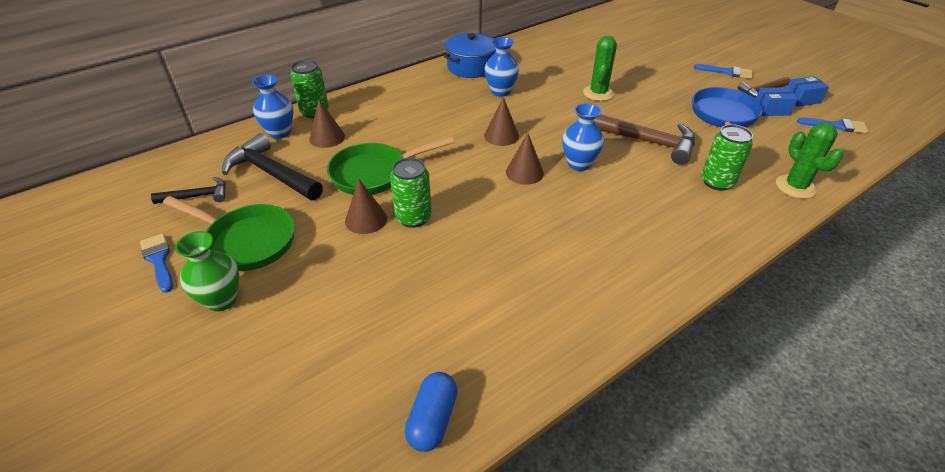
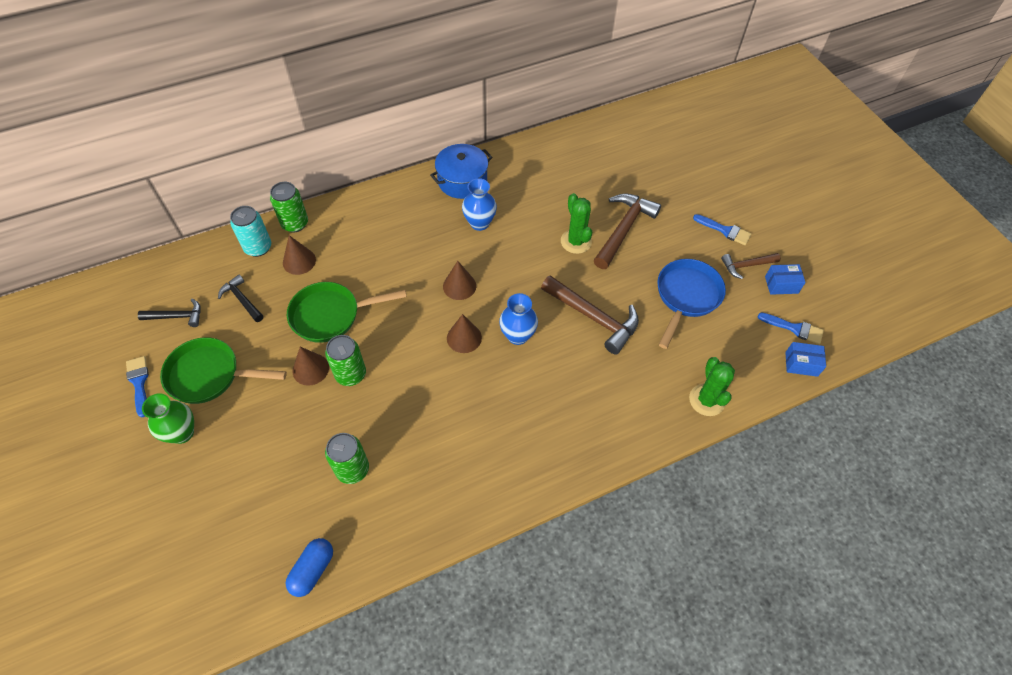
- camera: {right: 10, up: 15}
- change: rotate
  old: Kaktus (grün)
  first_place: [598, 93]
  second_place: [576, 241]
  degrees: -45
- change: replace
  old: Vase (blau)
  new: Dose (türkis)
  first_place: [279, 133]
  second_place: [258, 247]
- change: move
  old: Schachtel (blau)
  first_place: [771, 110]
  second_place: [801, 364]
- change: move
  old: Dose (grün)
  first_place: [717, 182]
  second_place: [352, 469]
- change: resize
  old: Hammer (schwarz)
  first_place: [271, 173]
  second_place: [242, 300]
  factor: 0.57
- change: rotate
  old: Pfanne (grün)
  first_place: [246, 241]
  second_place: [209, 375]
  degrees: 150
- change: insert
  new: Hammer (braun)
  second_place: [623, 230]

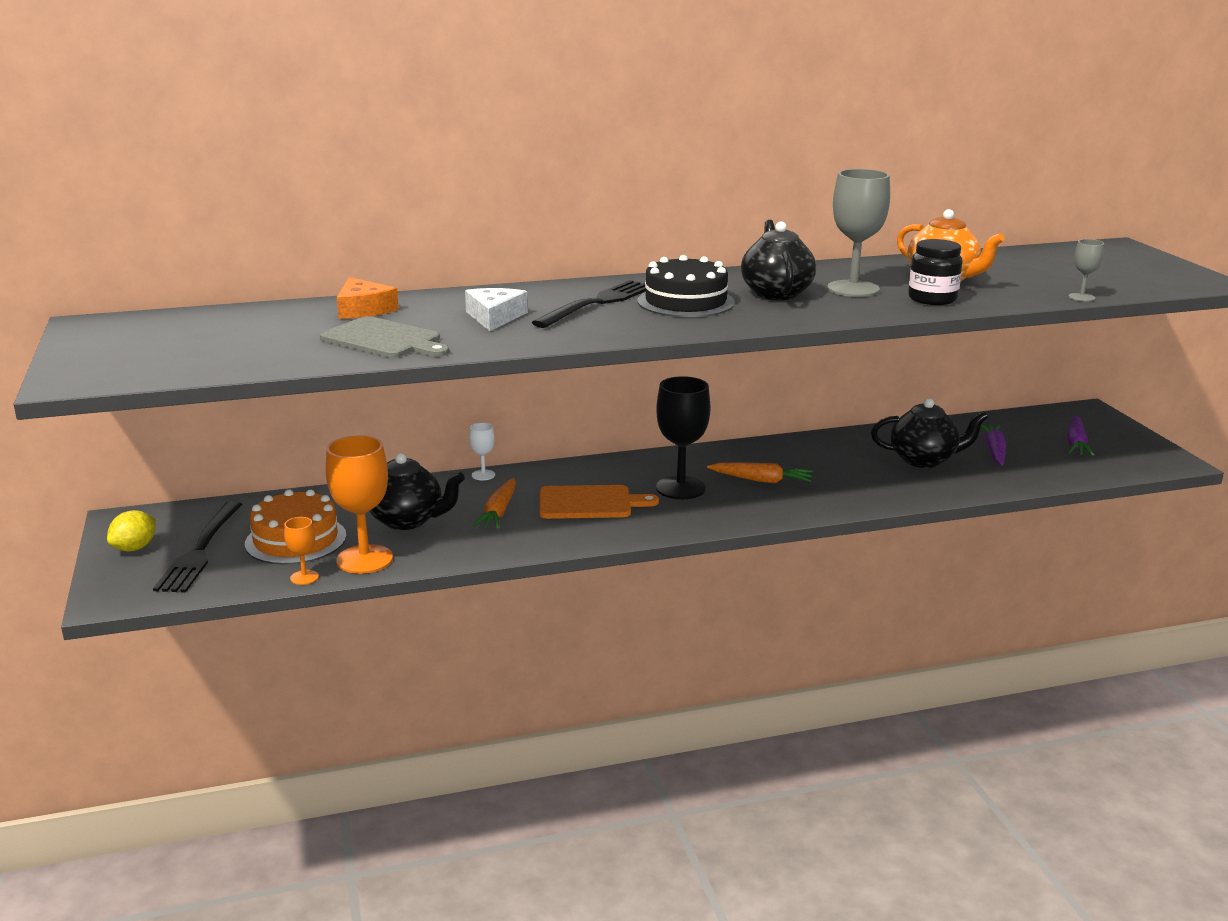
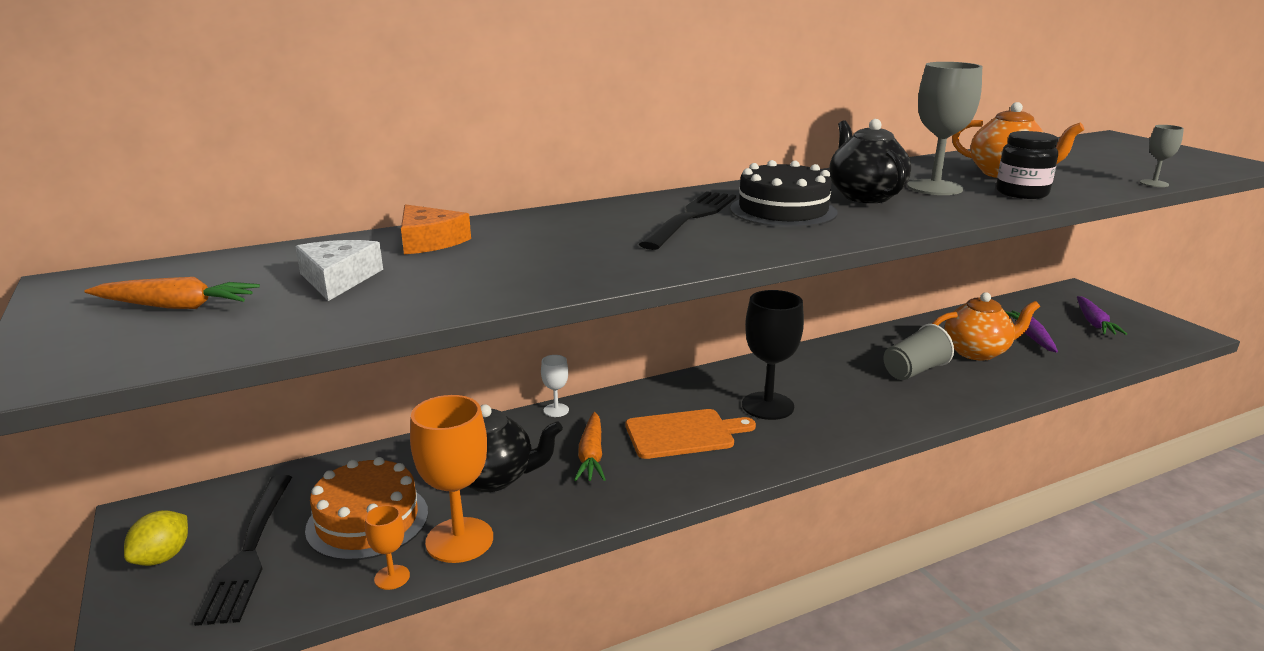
- camera: {right: -10, up: 0}
- change: move
  old: Käse (weiß)
  first_place: [494, 317]
  second_place: [338, 279]
- change: delete
  old: Schneidebrett (grau)
  first_place: [384, 340]
- change: recolor
  old: Teekanne (schwarz)
  new: Teekanne (orange)
  first_place: [924, 460]
  second_place: [977, 352]
- change: move
  old: Karotte (orange)
  first_place: [762, 480]
  second_place: [177, 306]
- change: insert
  new: Becher (grau)
  second_place: [914, 371]

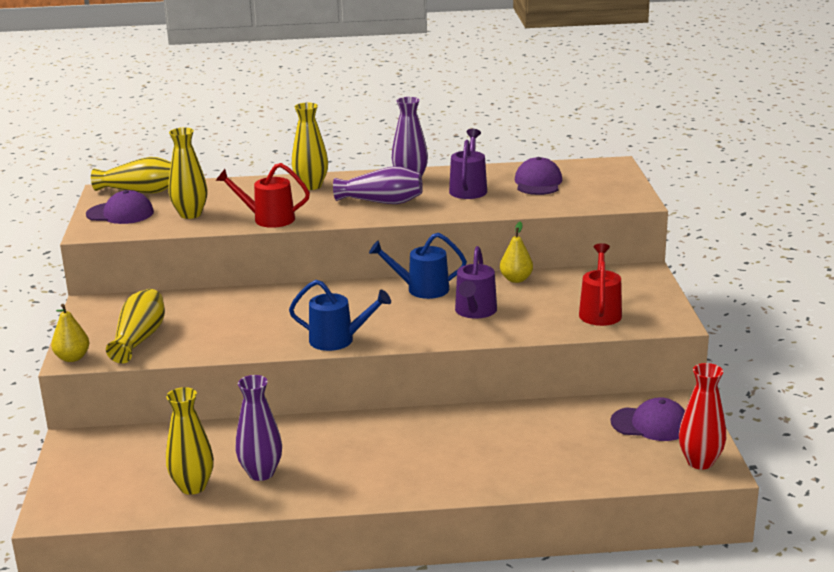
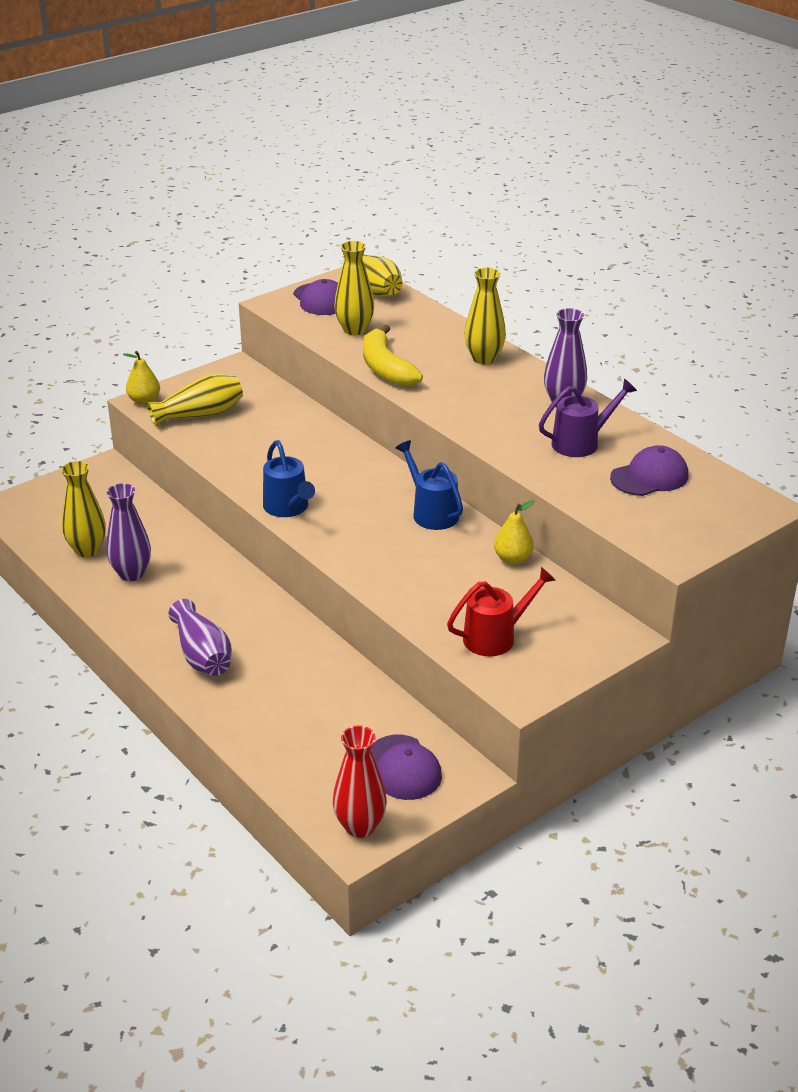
- camera: {right: 55, up: 10}
- change: replace
  old: Gießkanne (rot)
  new: Banane (gelb)
  first_place: [268, 219]
  second_place: [386, 368]
- change: move
  old: Vase (lila)
  first_place: [381, 202]
  second_place: [202, 655]
- change: delete
  old: Gießkanne (lila)
  first_place: [475, 312]

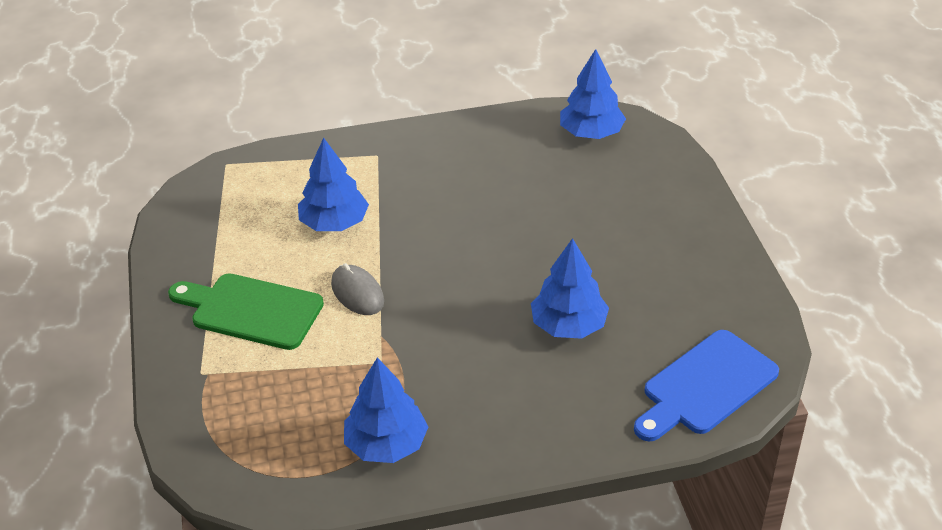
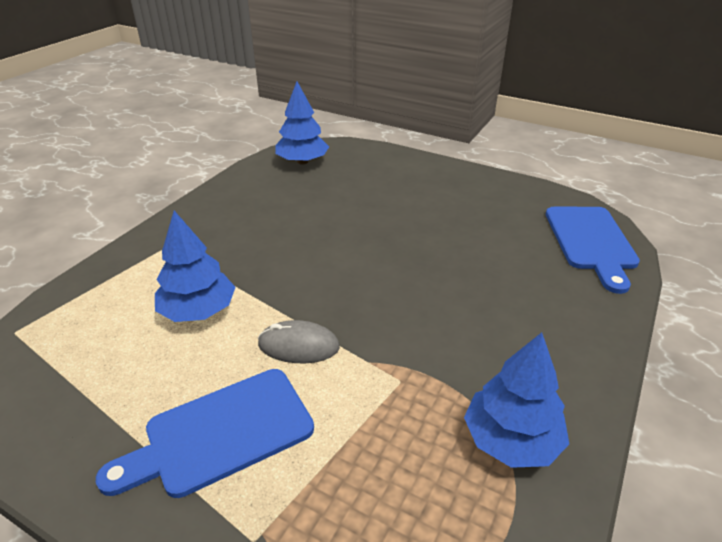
- camera: {right: -50, up: -5}
- change: delete
  old: Baum (blau)
  first_place: [568, 325]
- change: recolor
  old: Schneidebrett (grün)
  new: Schneidebrett (blau)
  first_place: [251, 311]
  second_place: [221, 434]

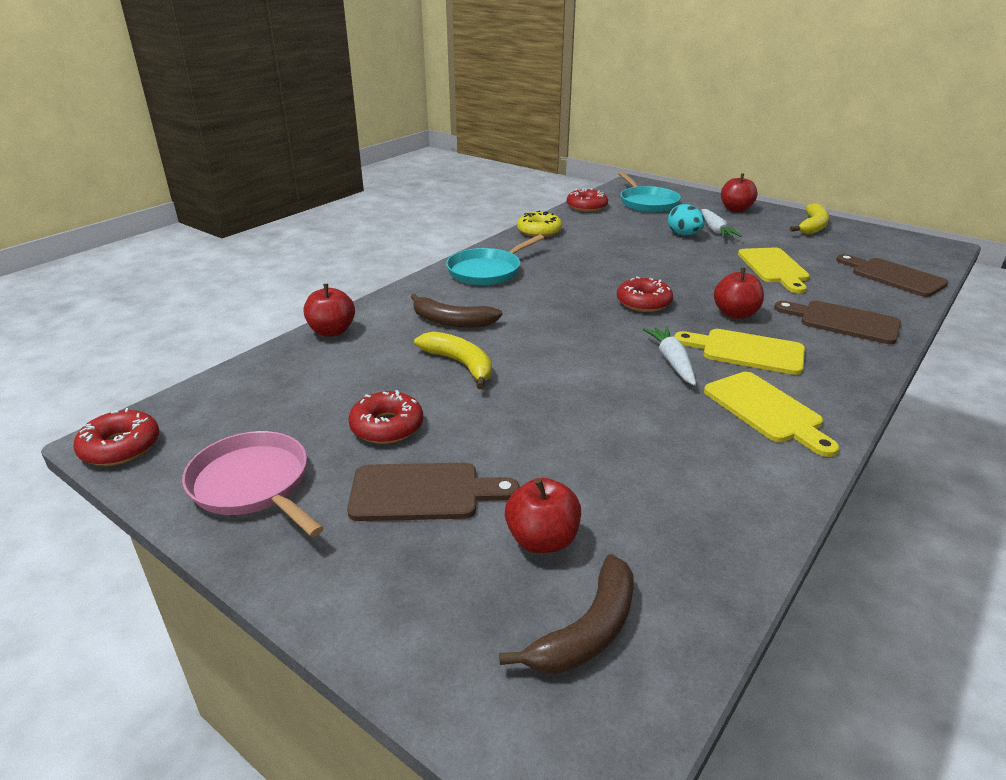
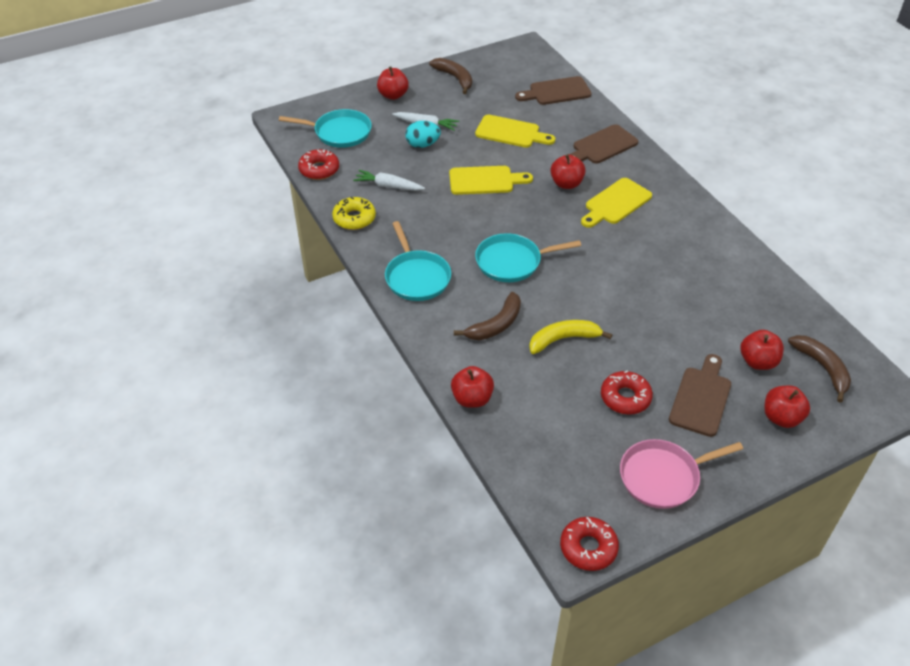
- camera: {right: -65, up: 15}
- change: recolor
  old: Banane (gelb)
  new: Banane (braun)
  first_place: [812, 226]
  second_place: [455, 78]
- change: delete
  old: Donut (rot)
  first_place: [643, 302]
- change: move
  old: Karotte (weiß)
  first_place: [672, 361]
  second_place: [388, 186]
- change: move
  old: Schneidebrett (gelb)
  first_place: [766, 410]
  second_place: [485, 180]
- change: insert
  new: Pfanne (türkis)
  second_place: [512, 262]
- change: insert
  new: Apfel (rot)
  second_place: [781, 417]

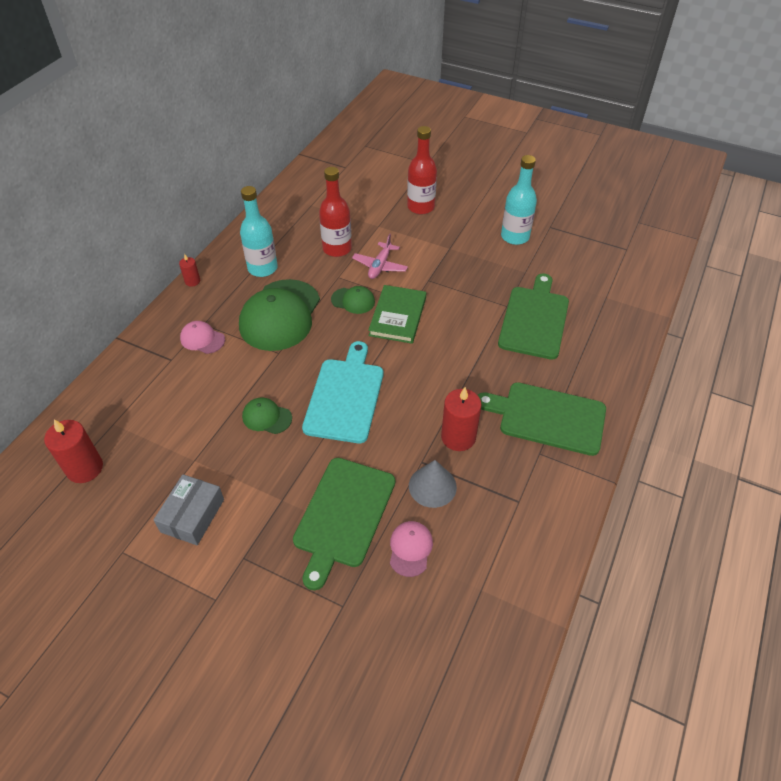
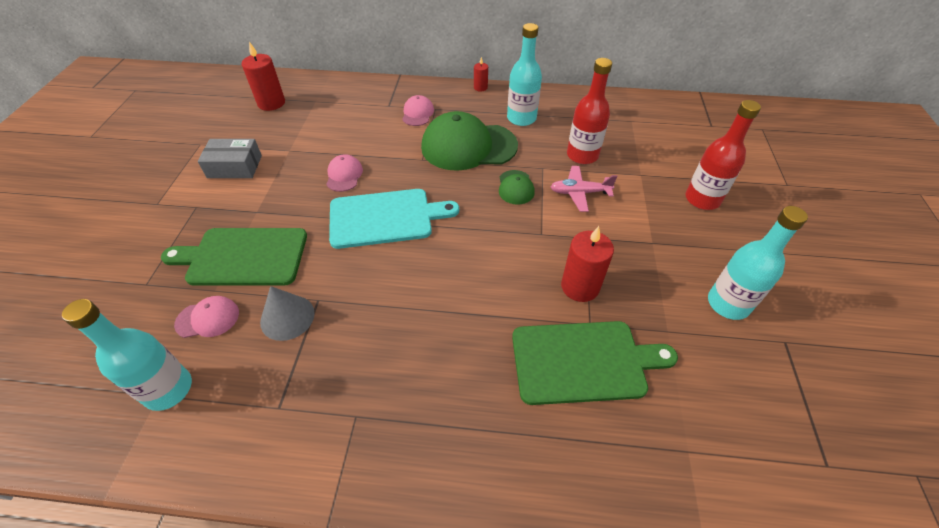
- camera: {right: 70, up: 0}
- change: delete
  old: Buch (grün)
  first_place: [397, 316]
- change: delete
  old: Schneidebrett (grün)
  first_place: [547, 417]
- change: move
  old: Kerze (rot)
  first_place: [458, 437]
  second_place: [580, 286]
- change: recolor
  old: Kappe (grün)
  new: Kappe (rosa)
  first_place: [267, 417]
  second_place: [344, 175]
- change: insert
  new: Flasche (türkis)
  second_place: [168, 389]

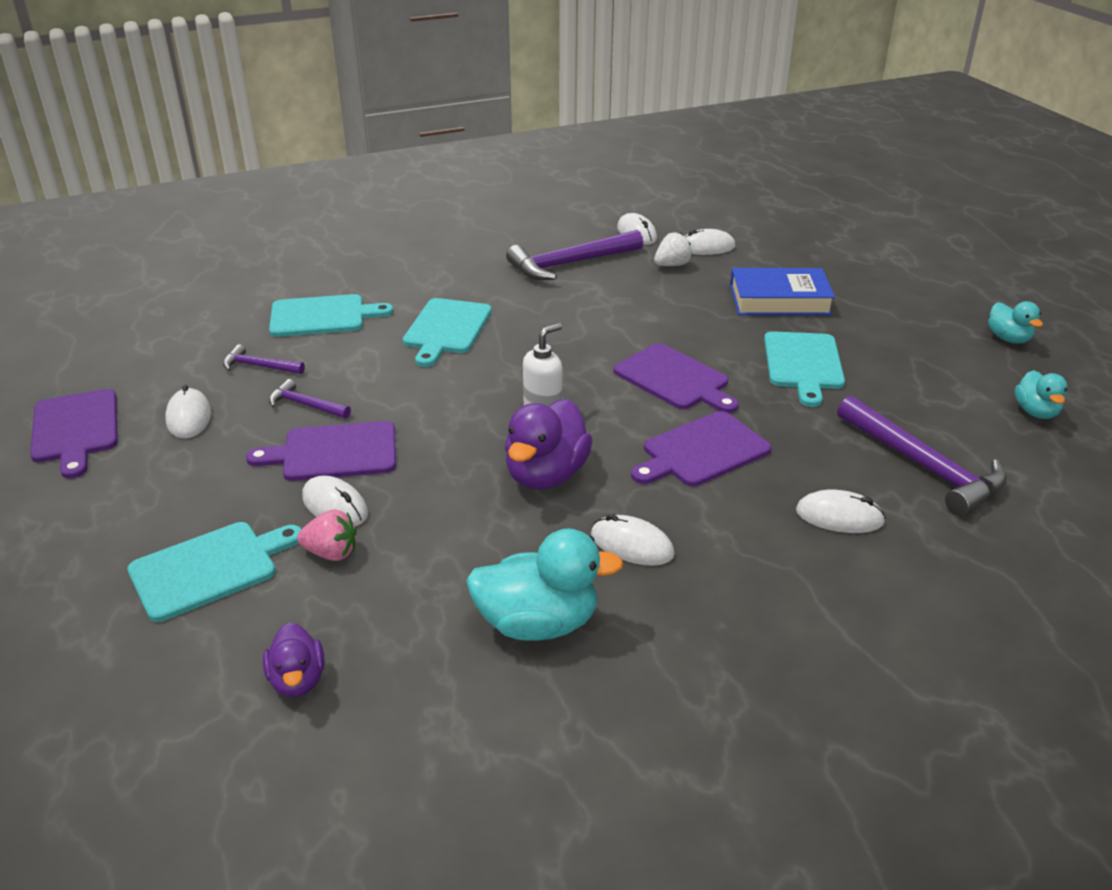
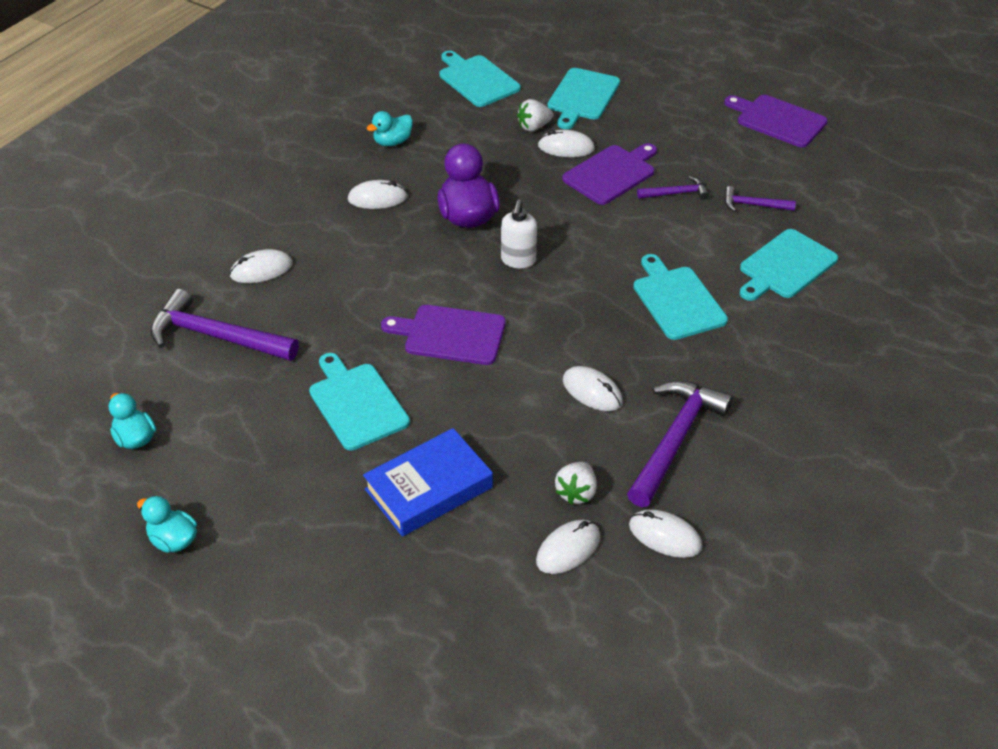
- camera: {right: 145, up: 10}
- change: rotate
  old: Hammer (lila)
  first_place: [259, 366]
  second_place: [753, 205]
  degrees: -150
- change: move
  old: Computermaus (weiß)
  first_place: [189, 417]
  second_place: [592, 391]
- change: delete
  old: Schneidebrett (lila)
  first_place: [702, 451]
- change: recolor
  old: Erdbeere (rosa)
  new: Erdbeere (weiß)
  first_place: [331, 553]
  second_place: [534, 127]
- change: resize
  old: Ente (türkis)
  first_place: [538, 623]
  second_place: [392, 142]
  factor: 0.58
- change: replace
  old: Ente (lila)
  new: Schneidebrett (türkis)
  first_place: [297, 680]
  second_place: [477, 80]

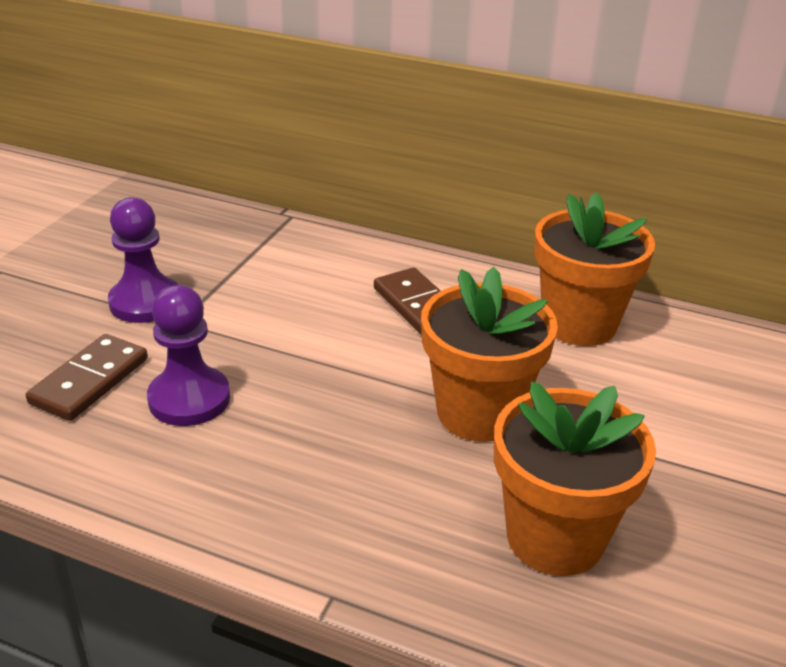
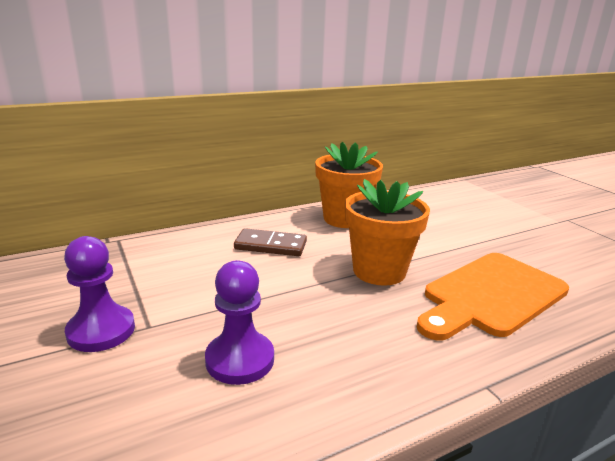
- camera: {right: -50, up: -10}
- change: delete
  old: Dominostein (braun)
  first_place: [90, 381]
- change: replace
  old: Blumentopf (orange)
  new: Schneidebrett (orange)
  first_place: [555, 537]
  second_place: [491, 295]

